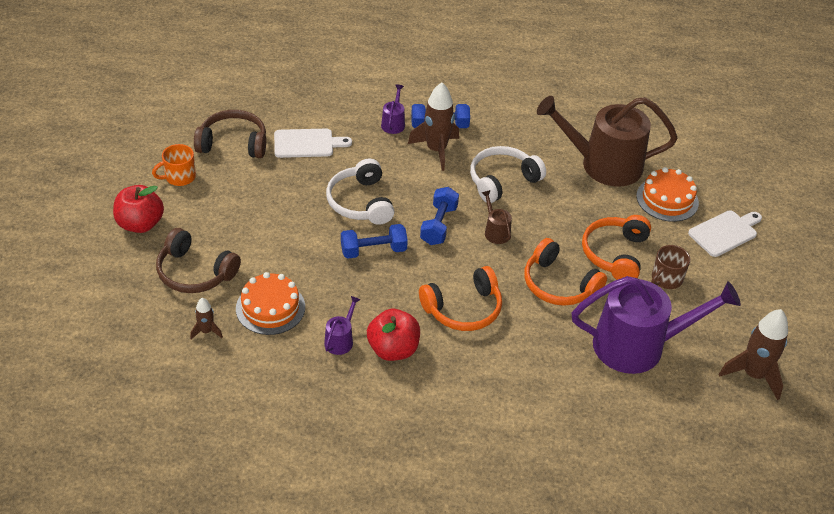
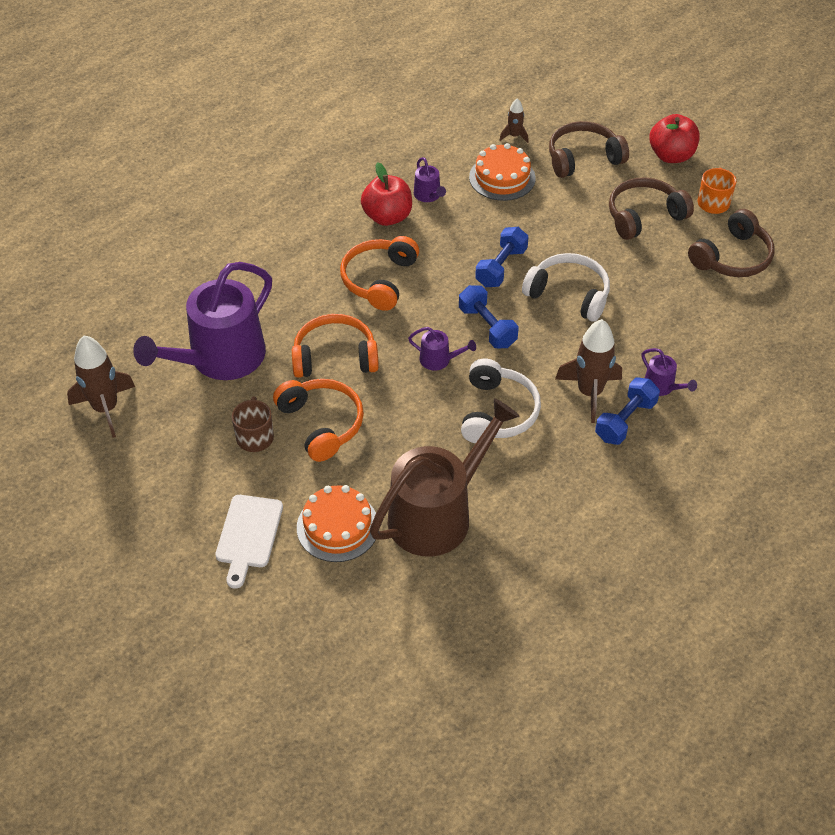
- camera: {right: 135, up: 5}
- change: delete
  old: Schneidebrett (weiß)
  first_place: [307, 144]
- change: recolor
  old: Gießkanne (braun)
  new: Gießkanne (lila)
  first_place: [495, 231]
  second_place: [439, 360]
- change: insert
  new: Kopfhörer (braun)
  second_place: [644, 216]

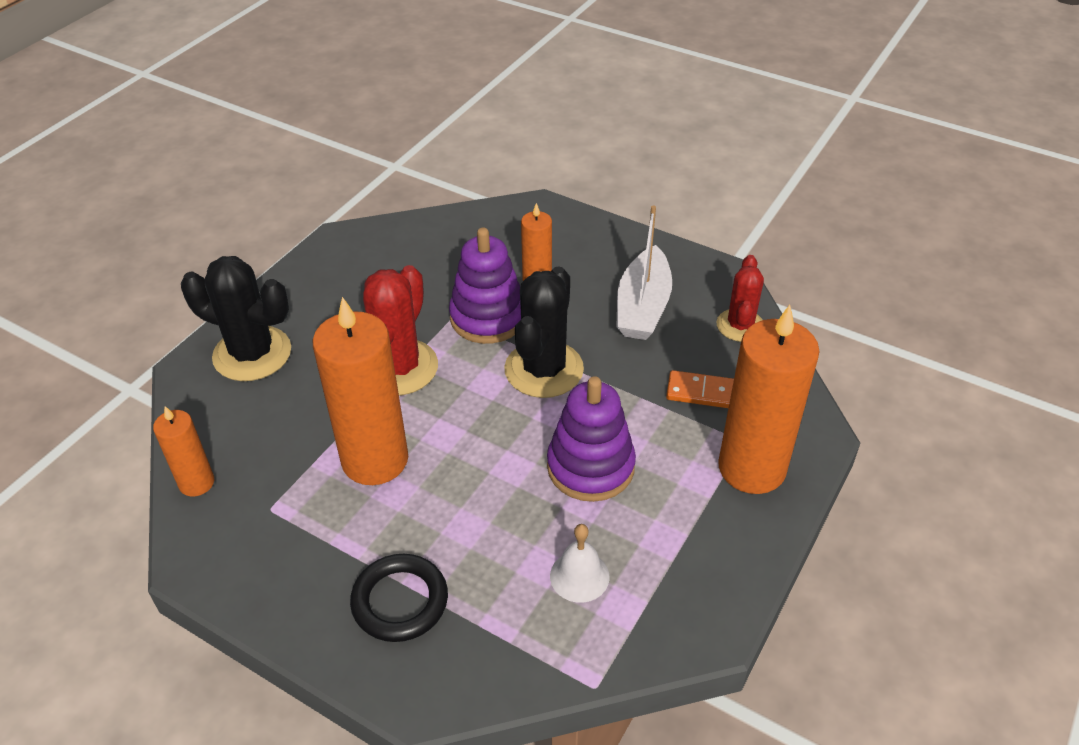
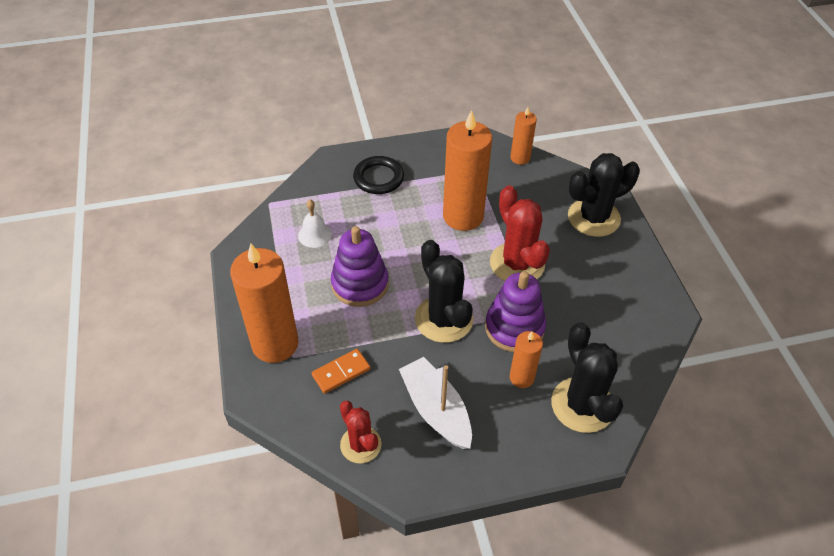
- camera: {right: 135, up: 5}
- change: insert
  new: Kaktus (schwarz)
  second_place: [582, 405]

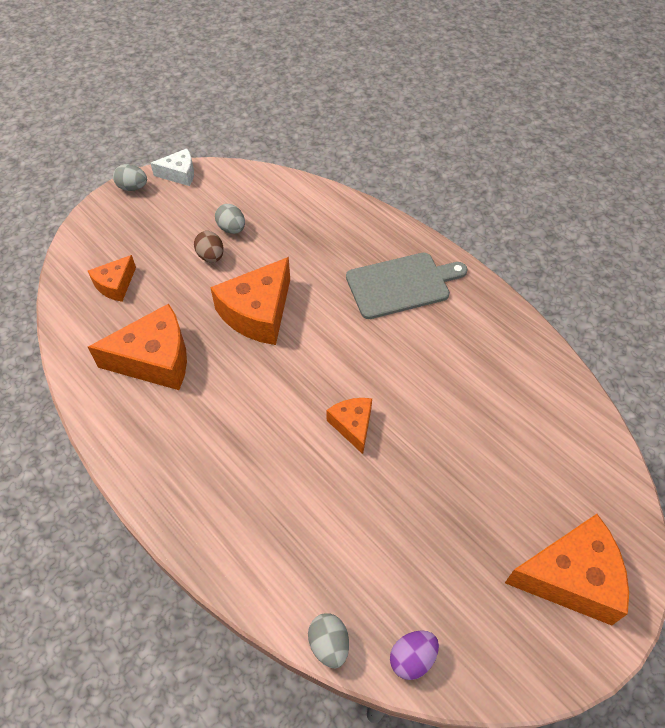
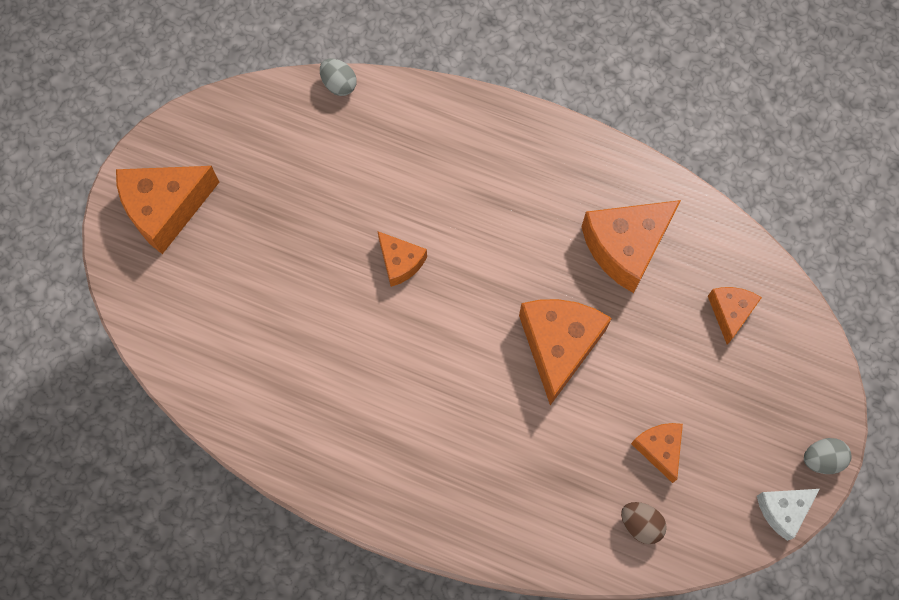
- camera: {right: 155, up: 15}
- change: replace
  old: Ei (grau)
  new: Käse (orange)
  first_place: [232, 229]
  second_place: [659, 449]
- change: move
  old: Ei (braun)
  first_place: [211, 256]
  second_place: [640, 524]
- change: delete
  old: Schneidebrett (grau)
  first_place: [401, 285]
- change: delete
  old: Ei (lila)
  first_place: [412, 658]

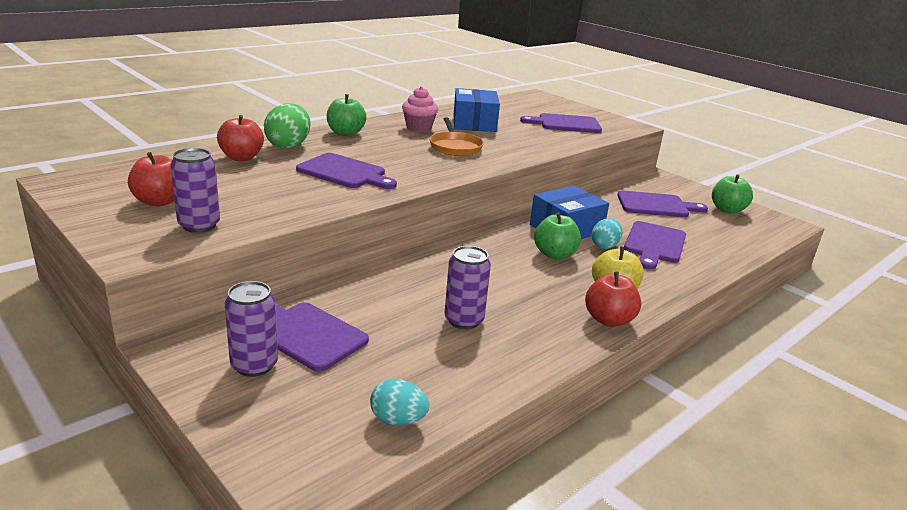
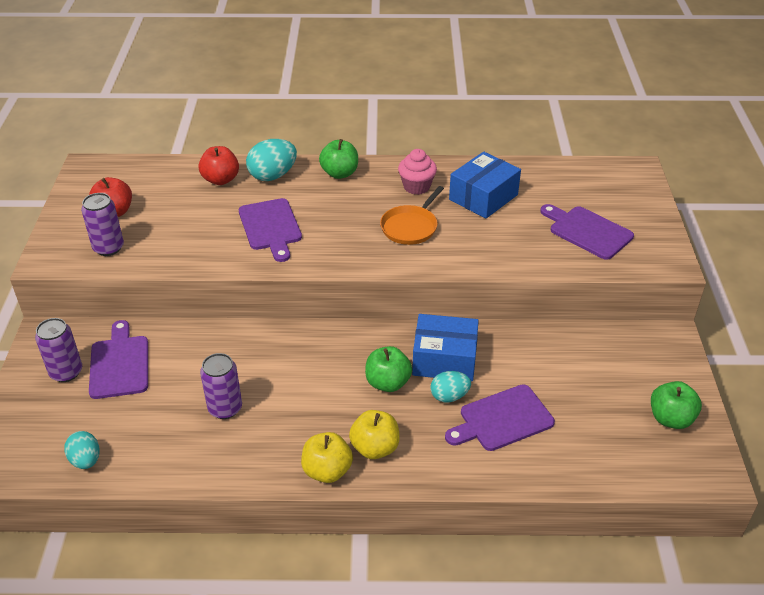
- camera: {right: 45, up: 15}
- change: recolor
  old: Ei (grün)
  new: Ei (türkis)
  first_place: [288, 146]
  second_place: [273, 176]
- change: delete
  old: Schneidebrett (lila)
  first_place: [656, 205]
- change: recolor
  old: Apfel (rot)
  new: Apfel (gelb)
  first_place: [608, 320]
  second_place: [327, 471]

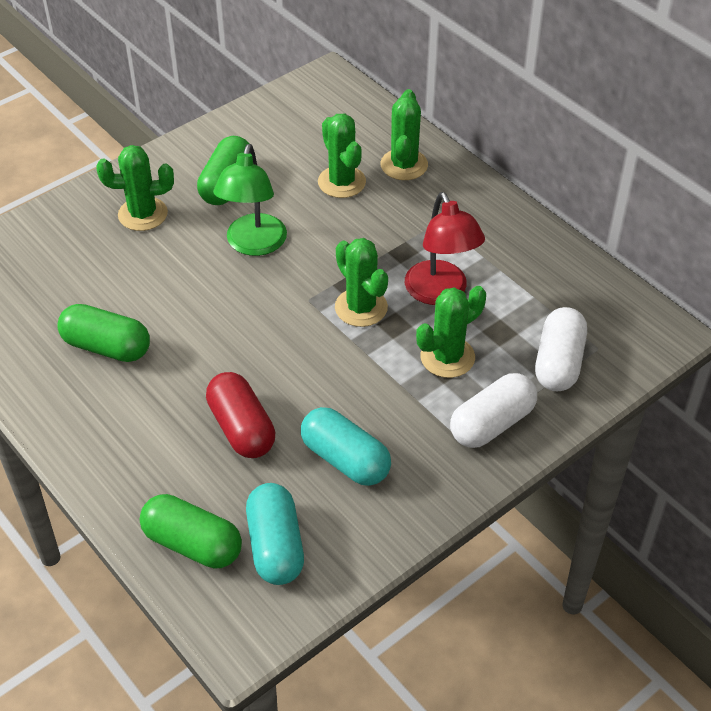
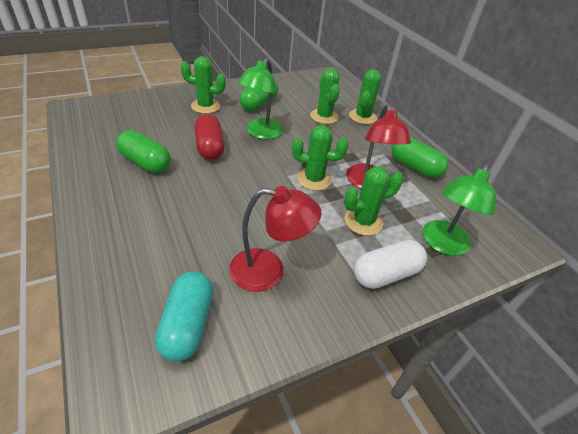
- camera: {right: 10, up: -5}
- change: rotate
  old: Kaktus (grün)
  first_place: [361, 307]
  second_place: [314, 179]
  degrees: -60
- change: replace
  old: Kapsel (weiß)
  new: Lampe (grün)
  first_place: [558, 363]
  second_place: [442, 244]
- change: move
  old: Kapsel (rot)
  first_place: [241, 428]
  second_place: [209, 147]
- change: replace
  old: Kapsel (türkis)
  new: Lampe (rot)
  first_place: [345, 459]
  second_place: [268, 271]
- change: move
  old: Kapsel (grün)
  first_place: [192, 544]
  second_place: [414, 167]

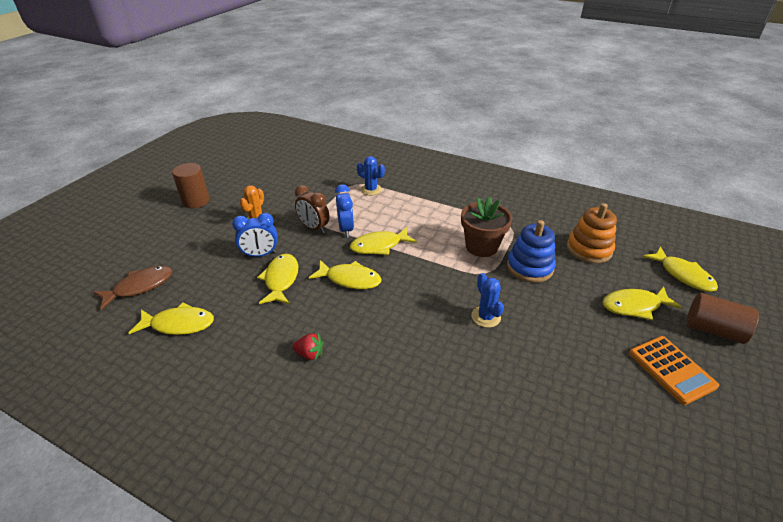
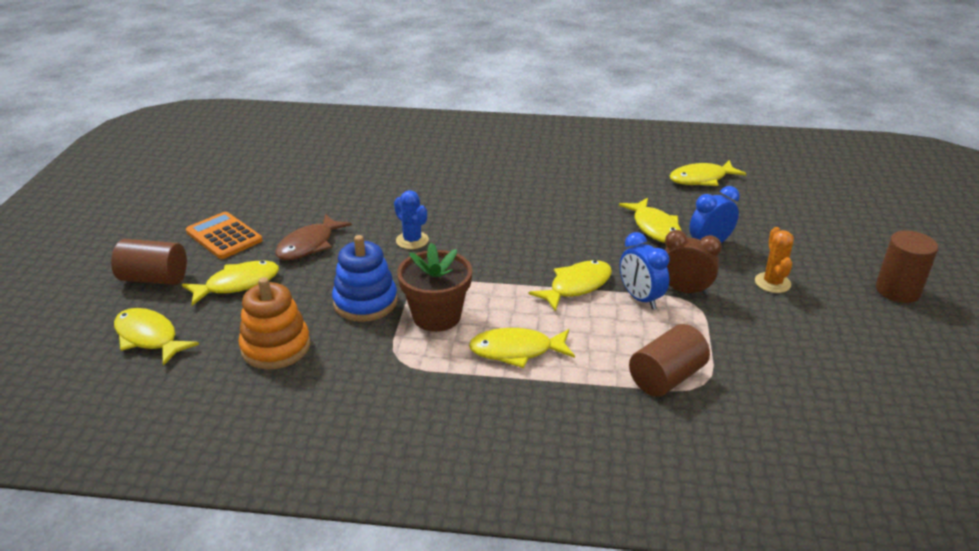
- camera: {right: 160, up: -5}
- change: replace
  old: Kaktus (blau)
  new: Vollzylinder (braun)
  first_place: [371, 190]
  second_place: [666, 378]
- change: move
  old: Fisch (gelb)
  first_place: [350, 279]
  second_place: [516, 351]
- change: move
  old: Fisch (braun)
  first_place: [140, 287]
  second_place: [309, 245]
- change: delete
  old: Erdbeere (rot)
  first_place: [310, 354]

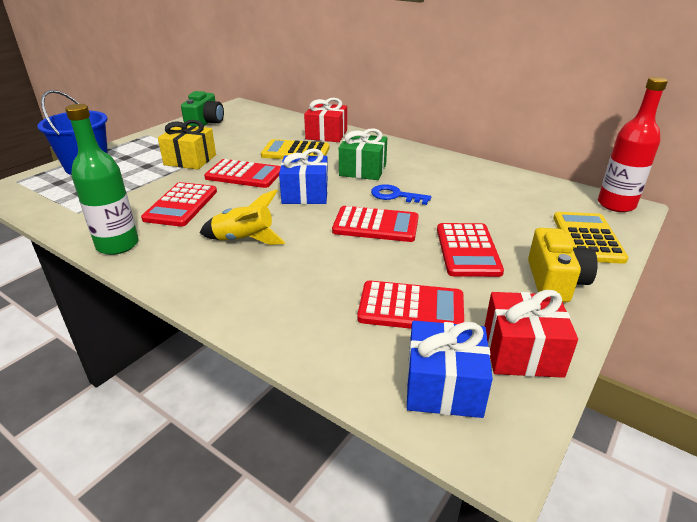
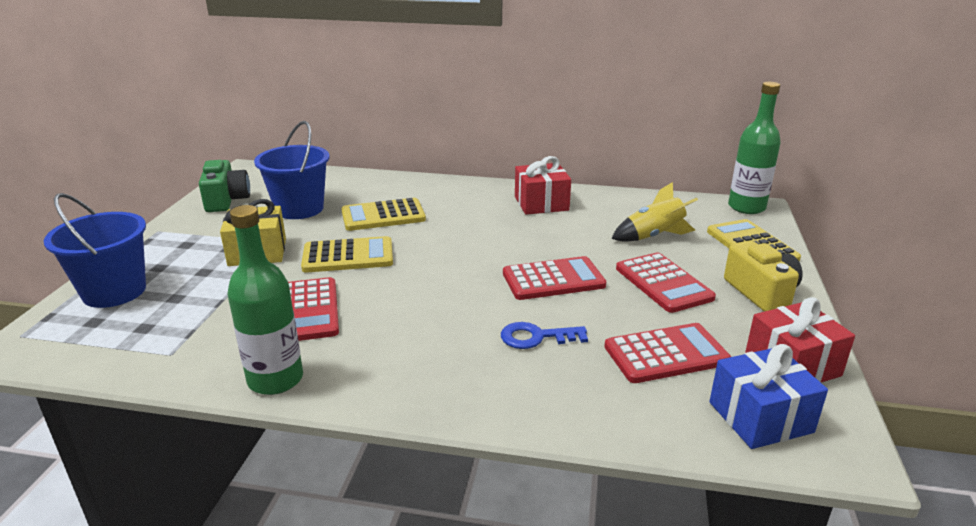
- camera: {right: -25, up: -5}
- change: recolor
  old: Flasche (rot)
  new: Flasche (grün)
  first_place: [616, 204]
  second_place: [746, 207]
- change: move
  old: Geschenk (rot)
  first_place: [326, 135]
  second_place: [541, 203]
- change: delete
  old: Geschenk (grün)
  first_place: [363, 170]
- change: delete
  old: Geschenk (blau)
  first_place: [305, 194]
- change: recolor
  old: Taschenrechner (rot)
  new: Taschenrechner (gelb)
  first_place: [244, 175]
  second_place: [348, 256]
- change: move
  old: Schlüssel (blau)
  first_place: [395, 195]
  second_place: [536, 337]
- change: move
  old: Rakete (gelb)
  first_place: [244, 240]
  second_place: [653, 236]
- change: insert
  new: Eimer (blau)
  second_place: [299, 209]

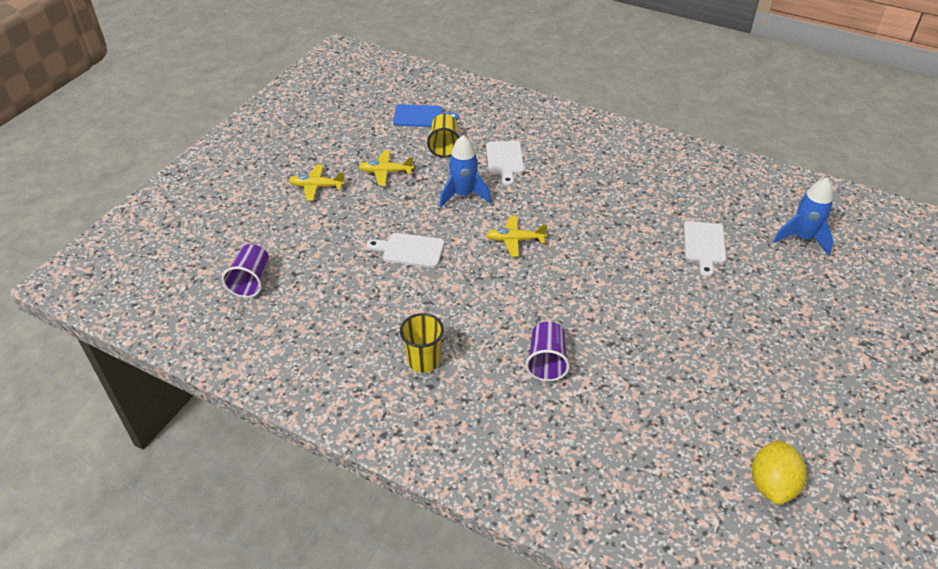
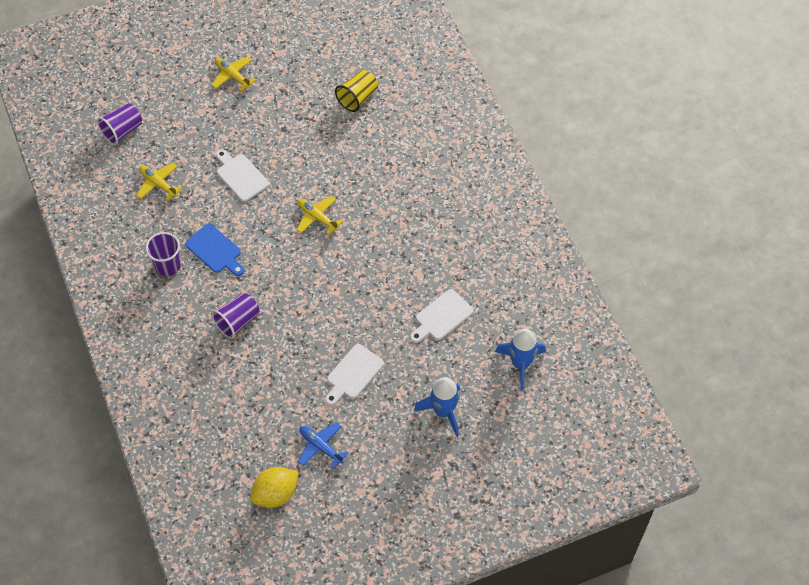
- camera: {right: 40, up: 15}
- change: move
  old: Schneidebrett (blau)
  first_place: [421, 116]
  second_place: [215, 250]
- change: move
  old: Rakete (blau)
  first_place: [463, 195]
  second_place: [443, 411]
- change: move
  old: Schneidebrett (weiß)
  first_place: [505, 160]
  second_place: [353, 374]
- change: move
  old: Flugzeug (gelb)
  first_place: [385, 172]
  second_place: [158, 184]
- change: recolor
  old: Becher (gelb)
  new: Becher (lila)
  first_place: [423, 360]
  second_place: [168, 265]
- change: insert
  new: Flugzeug (blau)
  second_place: [321, 447]

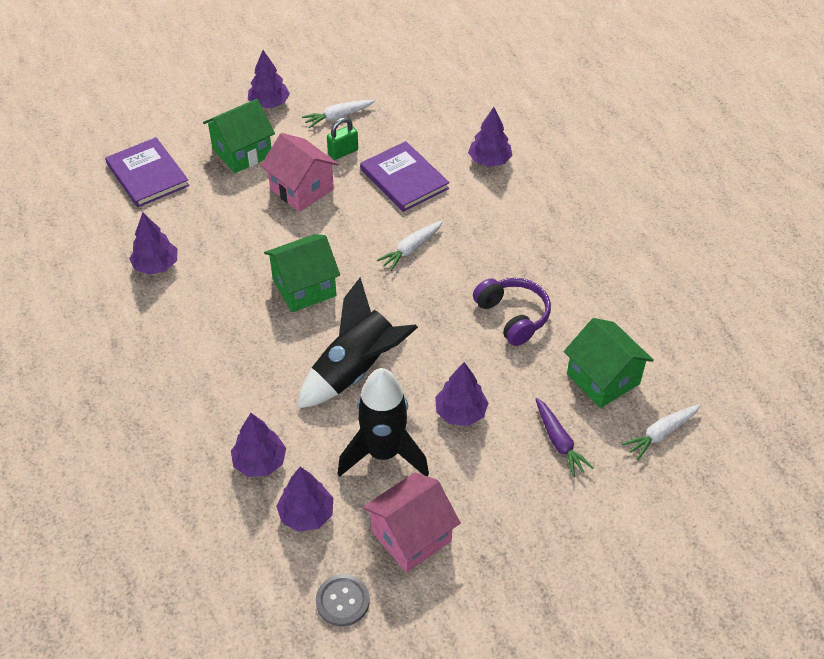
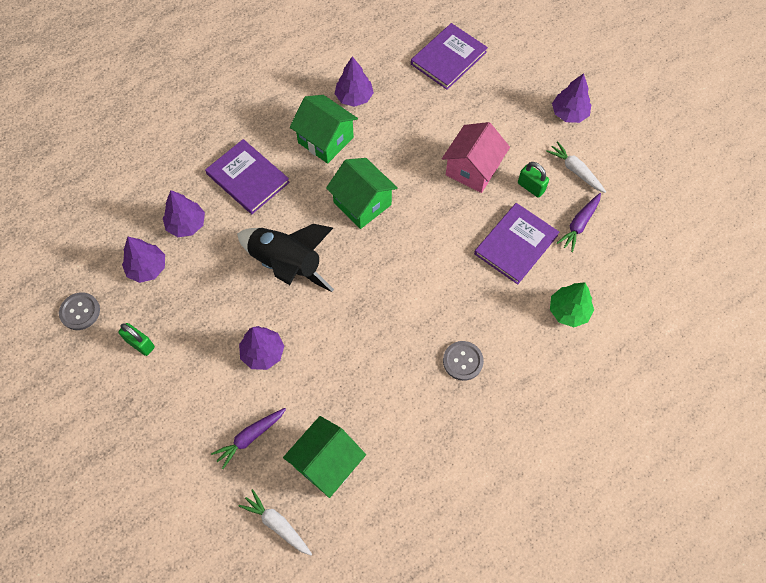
- camera: {right: 75, up: 15}
- change: move
  old: Haus (grün)
  first_place: [242, 152]
  second_place: [325, 140]
- change: recolor
  old: Baum (lila)
  new: Baum (grün)
  first_place: [489, 161]
  second_place: [568, 311]
- change: delete
  old: Karotte (weiß)
  first_place: [411, 249]
- change: delete
  old: Kopfhörer (lila)
  first_place: [512, 316]
- change: delete
  old: Rakete (schwarz)
  first_place: [383, 453]
- change: replace
  old: Haus (rosa)
  new: Vorhängeschloss (grün)
  first_place: [411, 536]
  second_place: [140, 344]
- change: insert
  new: Buch (lila)
  second_place: [247, 178]
- change: insert
  new: Karotte (lila)
  second_place: [579, 225]
- change: insert
  new: Knopf (grau)
  second_place: [463, 361]

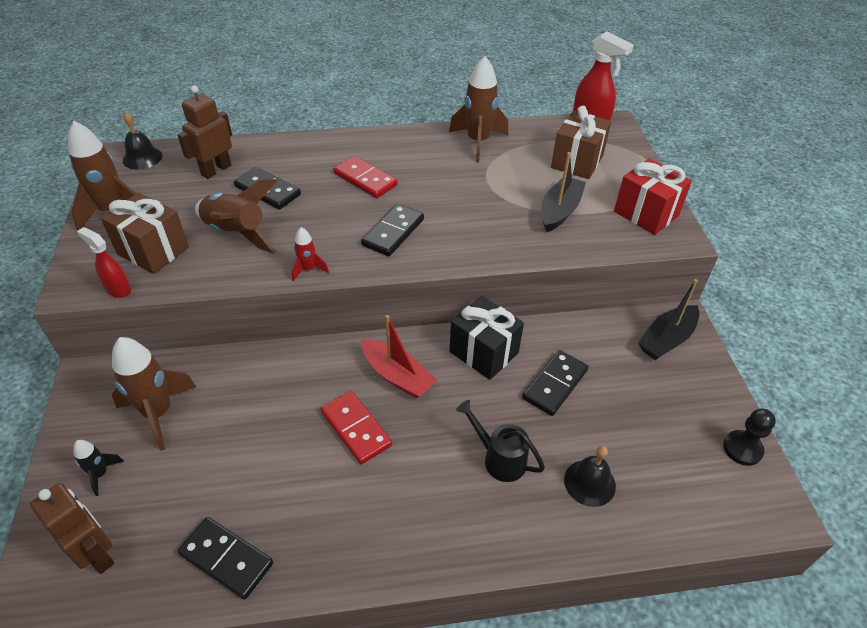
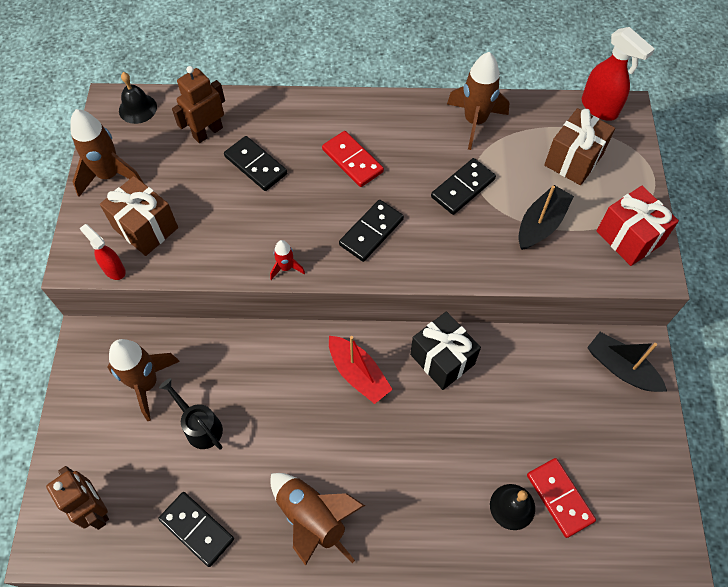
- camera: {right: 10, up: 15}
- change: move
  old: Rakete (braun)
  first_place: [236, 233]
  second_place: [312, 518]
- change: rotate
  old: Boot (schwarz)
  first_place: [666, 339]
  second_place: [621, 368]
  degrees: 75
- change: move
  old: Dominostein (schwarz)
  first_place: [555, 384]
  second_place: [463, 188]
- change: move
  old: Dominostein (rot)
  first_place: [356, 429]
  second_place: [559, 498]
- change: move
  old: Gießkanne (schwarz)
  first_place: [499, 458]
  second_place: [200, 426]
- change: delete
  old: Bauer (schwarz)
  first_place: [742, 449]
- change: delete
  old: Rakete (schwarz)
  first_place: [100, 474]

